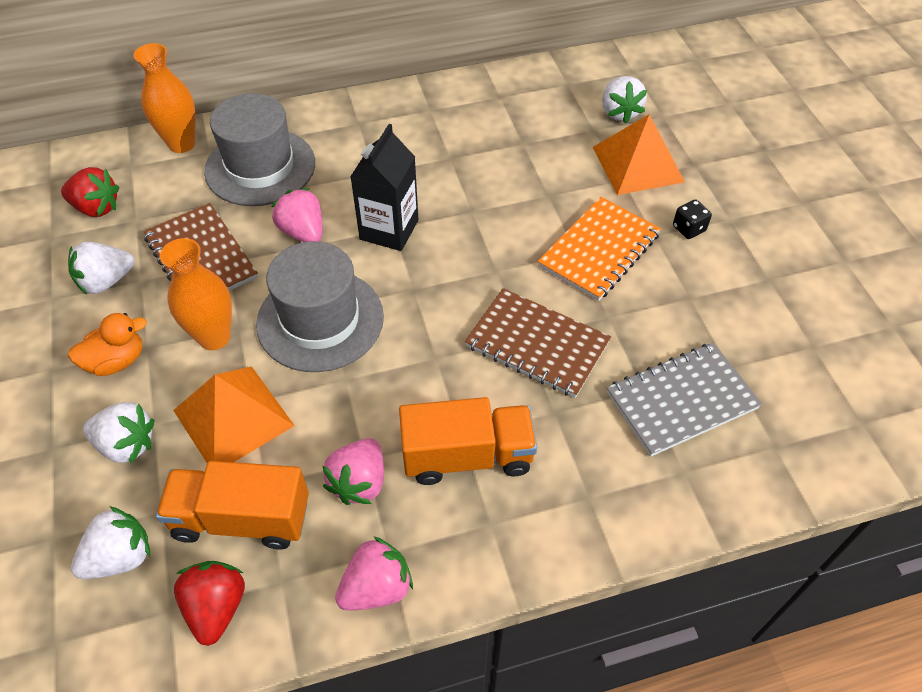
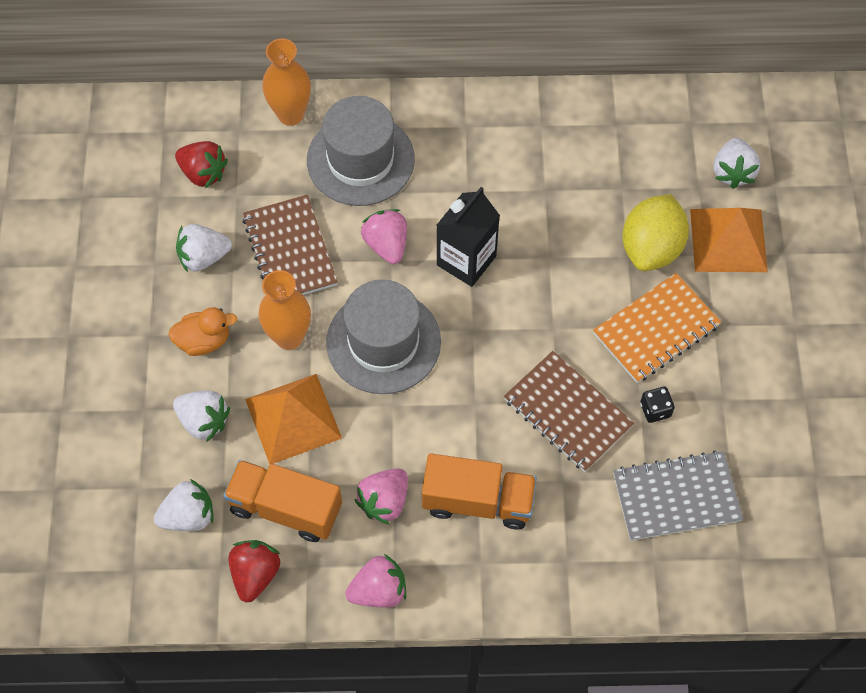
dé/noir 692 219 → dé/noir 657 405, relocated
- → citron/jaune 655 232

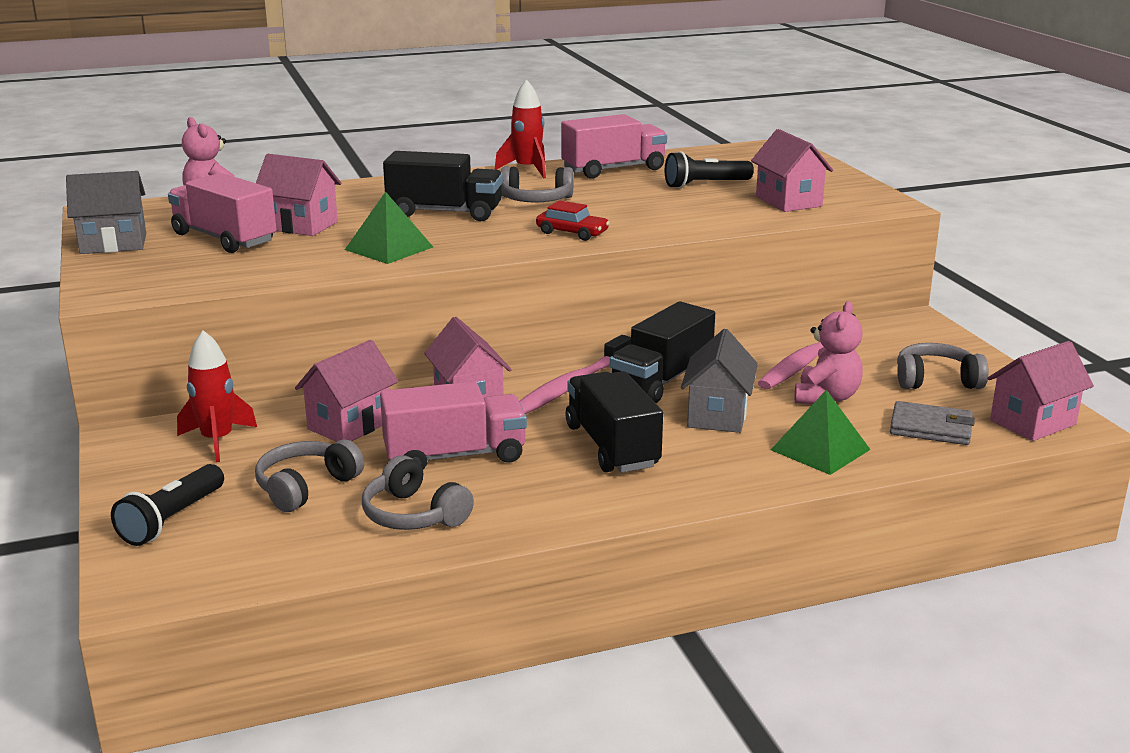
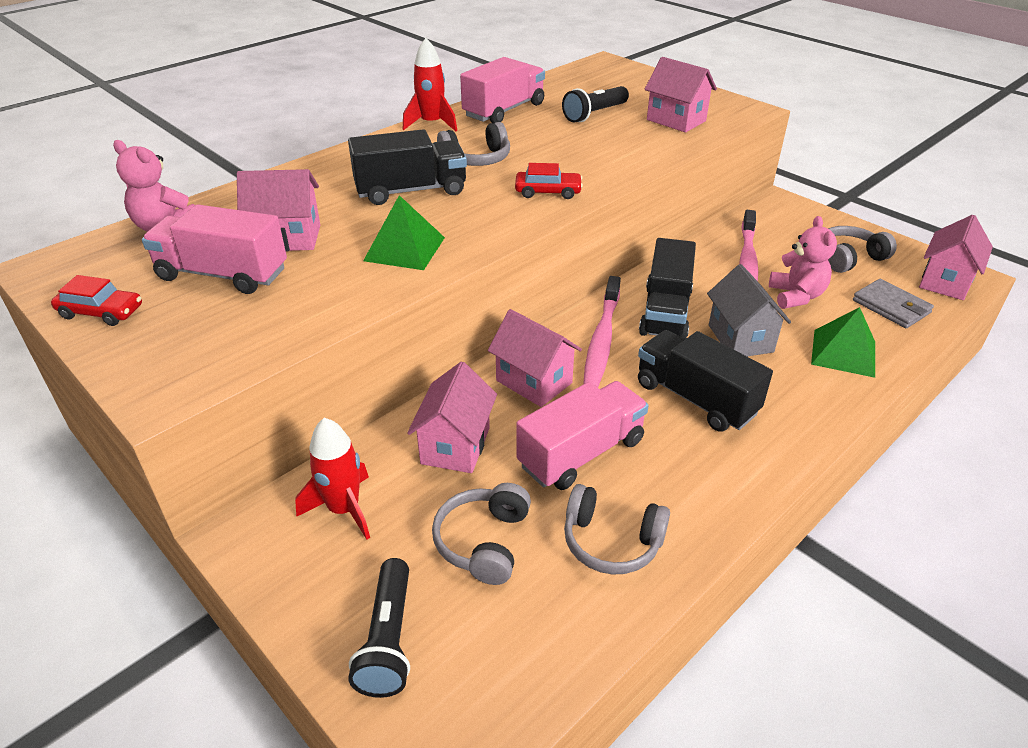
maison/gris 106 212 → voiture/rouge 96 300
portefeuille/gris 932 423 → portefeuille/gris 893 303, 60 degrees clockwise

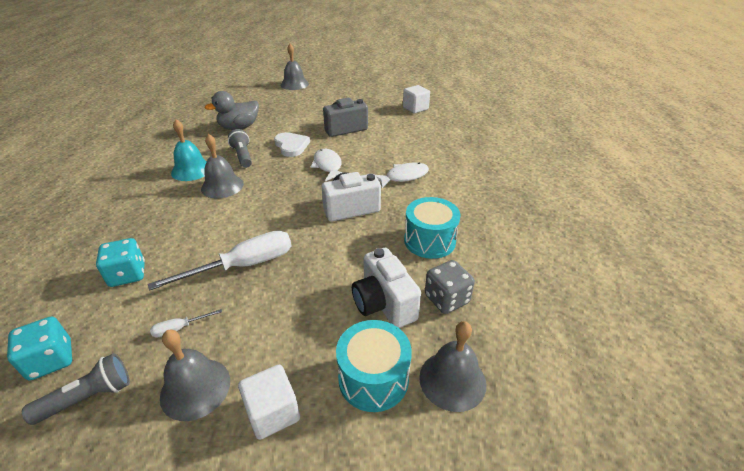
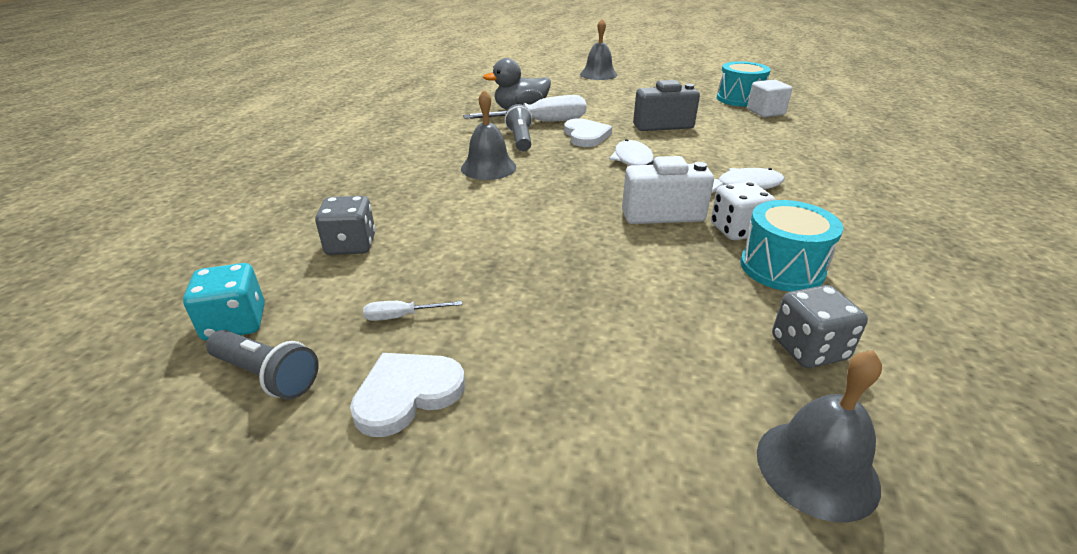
lampe de poche/gris 76 389 → lampe de poche/gris 262 365, 45 degrees clockwise
dé/turquoise 120 262 → dé/gris 345 225
tournevis/blanc 219 260 → tournevis/blanc 525 108, relocated
cloche/gris 195 375 → cœur/blanc 407 395
cloche/turquoise 189 150 → -
cube/blanc 269 402 → -
tambour/turquoise 374 366 → tambour/turquoise 744 84, relocated
appareil photo/blanc 386 288 → -
- → dé/blanc 743 211

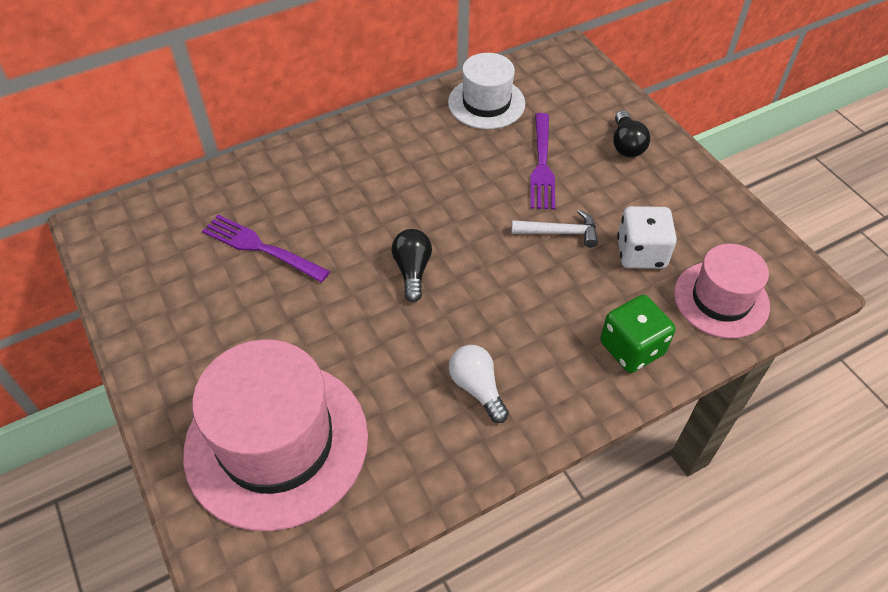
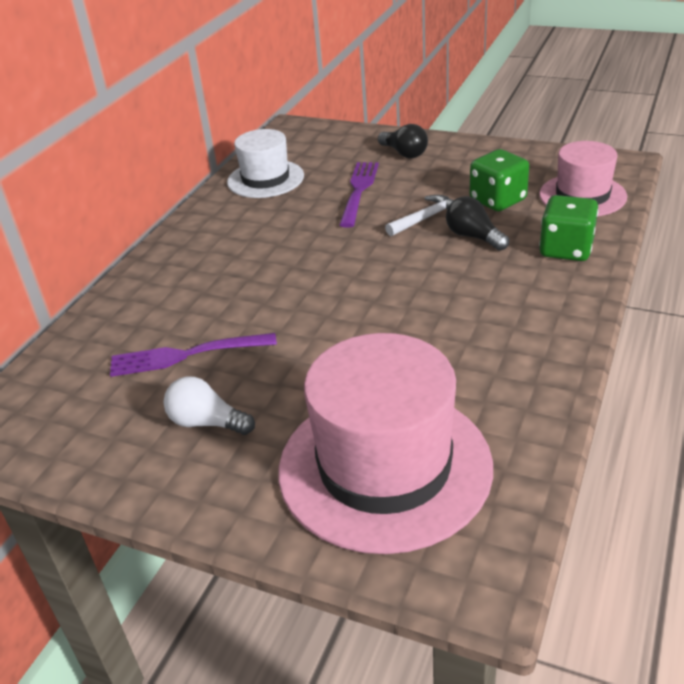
ampoule/noir 412 265 → ampoule/noir 477 223, relocated
ampoule/blanc 479 384 → ampoule/blanc 209 405, relocated
fourchette/violet 542 161 → fourchette/violet 359 195, 135 degrees counterclockwise
dé/blanc 647 237 → dé/vert 499 180

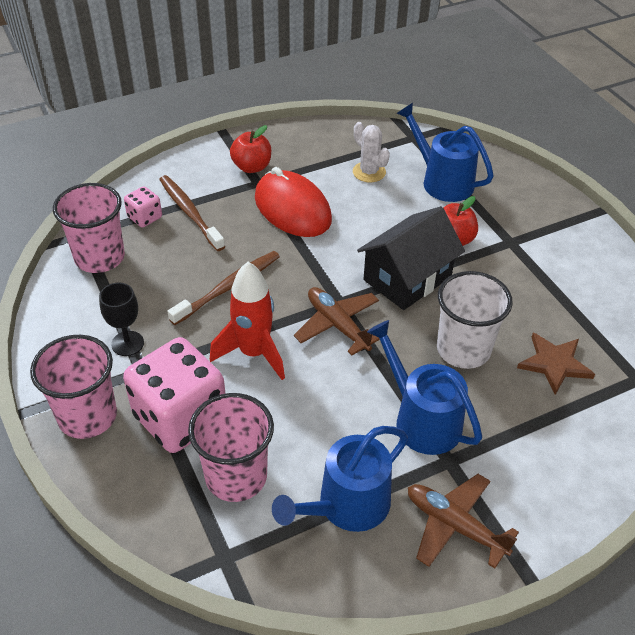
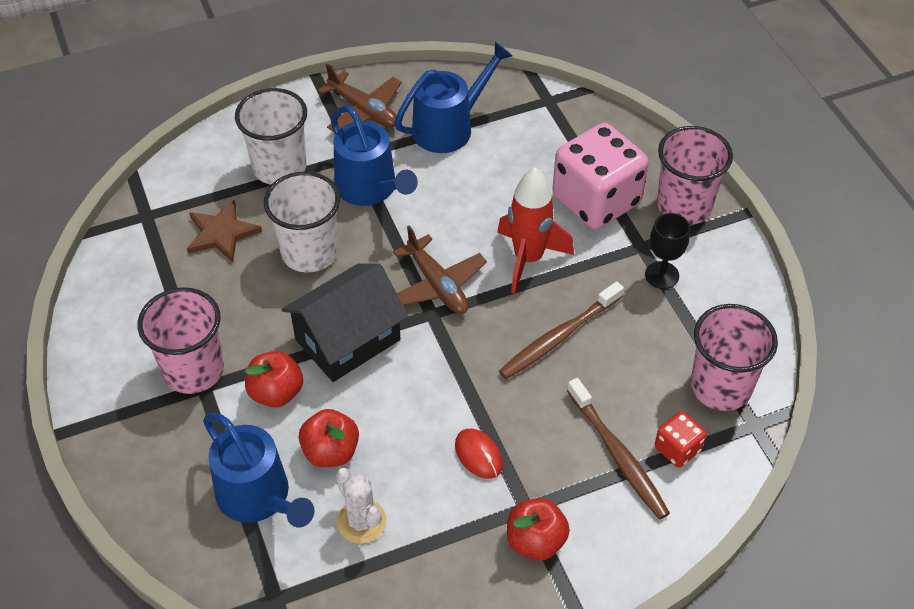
dé/rose 143 206 → dé/rouge 680 439
gobelet/rose 231 447 → gobelet/rose 181 340, relocated
souris/rouge 293 202 → souris/rouge 479 454, x0.46
- → gobelet/blanc 271 136
- → pomme/rouge 329 438

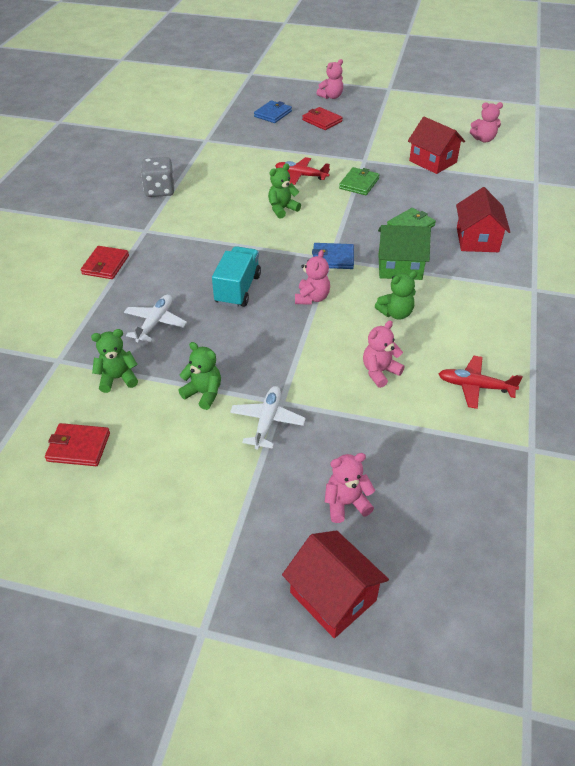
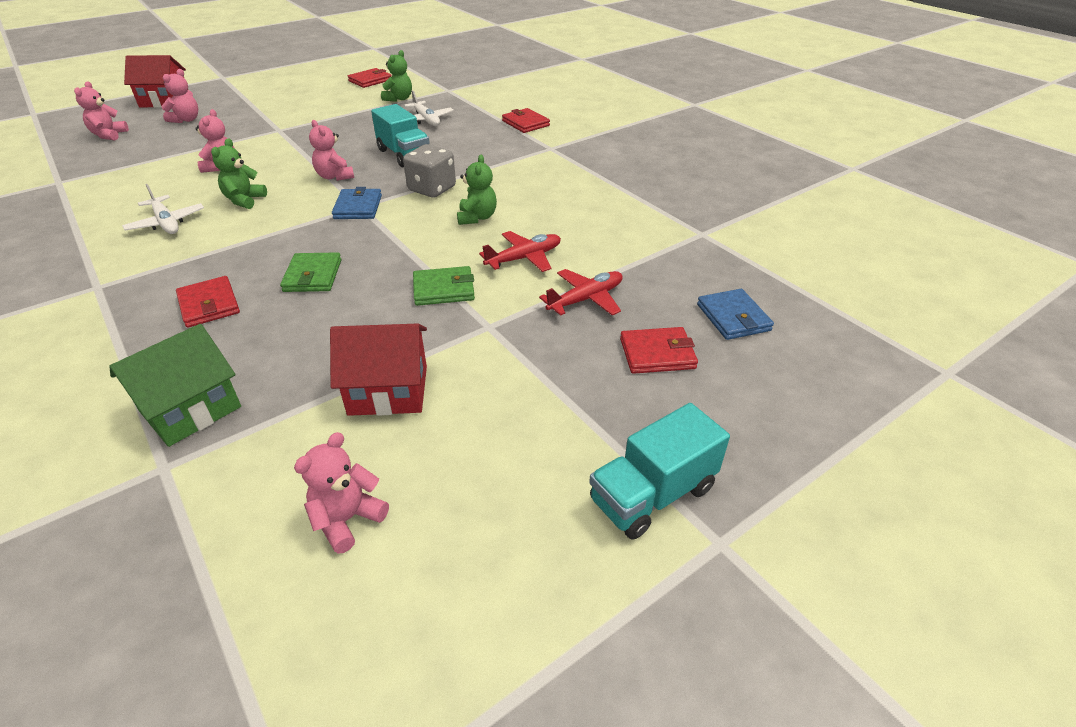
dé/gris 157 177 → dé/gris 429 171, relocated
ours en peluche/vert 199 376 → -
avion/blanc 268 417 → avion/blanc 163 209, relocated
portefeuille/bleu 333 256 → portefeuille/bleu 357 203, 45 degrees counterclockwise
ours en peluche/rose 330 79 → ours en peluche/rose 101 110, relocated
portefeuille/vert 359 181 → portefeuille/vert 444 286, 75 degrees counterclockwise
maison/vert 404 252 → maison/vert 175 385, relocated
avion/rouge 481 382 → avion/rouge 581 292, relocated
maison/rouge 483 219 → portefeuille/rouge 208 302
- → camion/turquoise 659 471

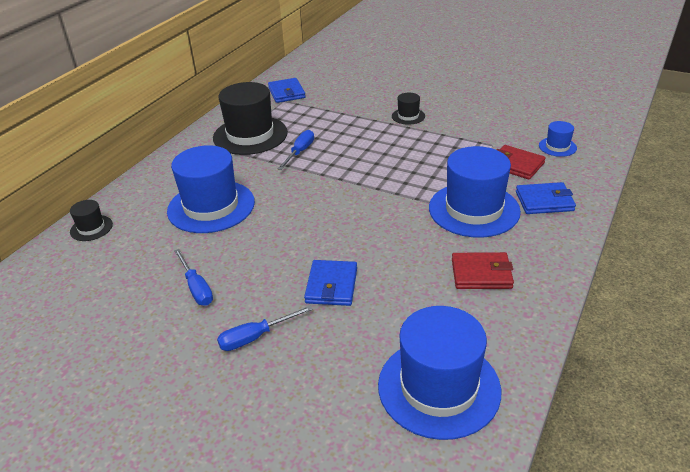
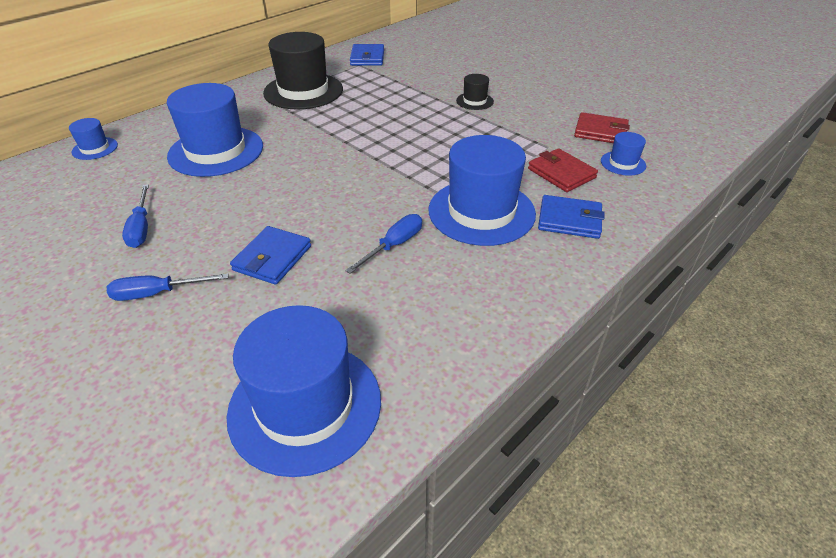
chapeau/noir 91 220 → chapeau/bleu 93 139
tournevis/bleu 296 150 → tournevis/bleu 383 244, relocated
portefeuille/rouge 483 270 → portefeuille/rouge 602 127, relocated

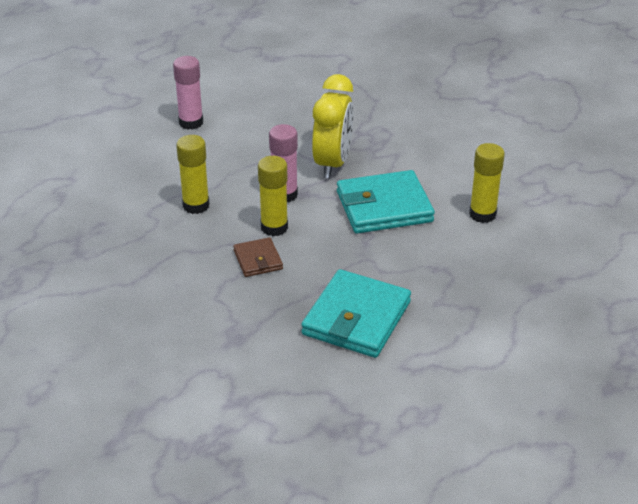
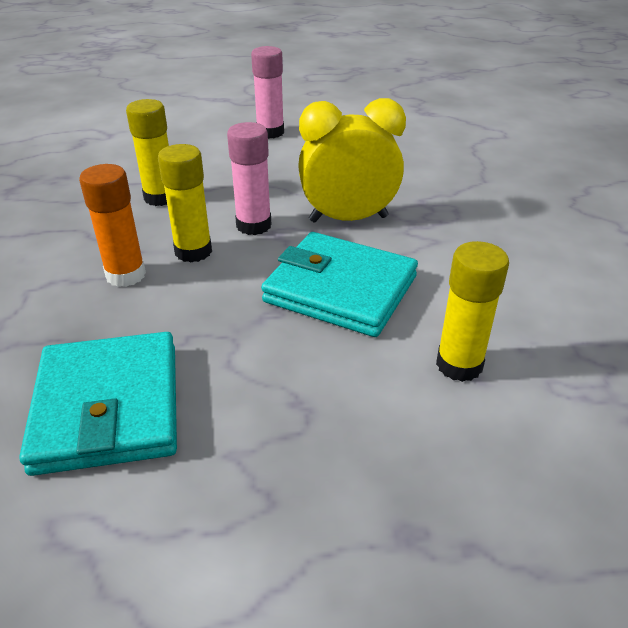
portefeuille/marron 258 257 → bâton de colle/orange 112 225
portefeuille/turquoise 356 313 → portefeuille/turquoise 98 404, 75 degrees counterclockwise
réveil/jaune 333 126 → réveil/jaune 352 160, 150 degrees counterclockwise

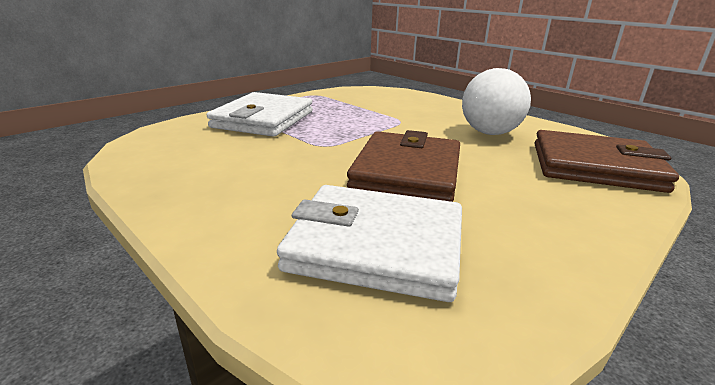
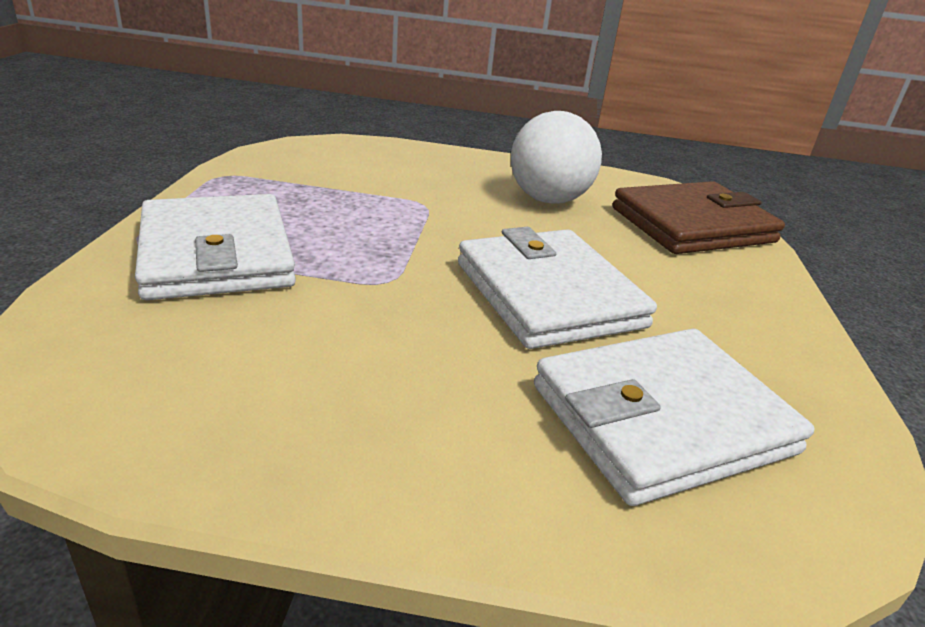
portefeuille/marron 403 166 → portefeuille/blanc 557 288

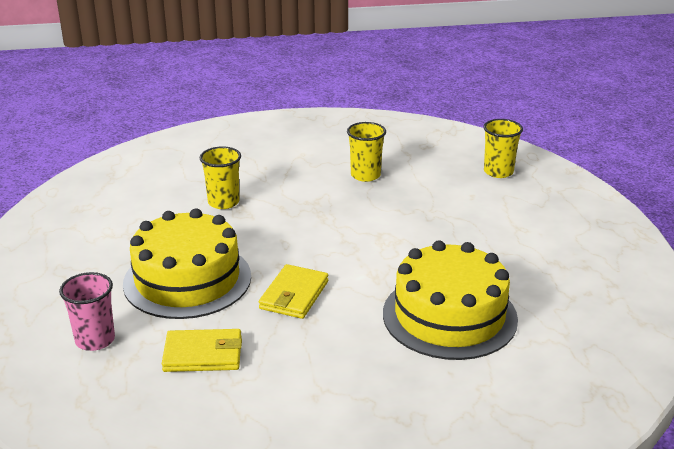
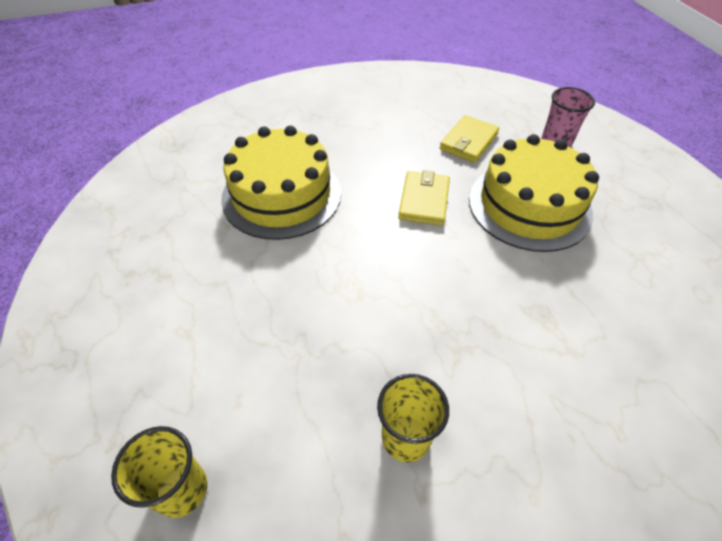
portefeuille/jaune 202 350 → portefeuille/jaune 469 139, 45 degrees counterclockwise
gobelet/jaune 220 177 → -

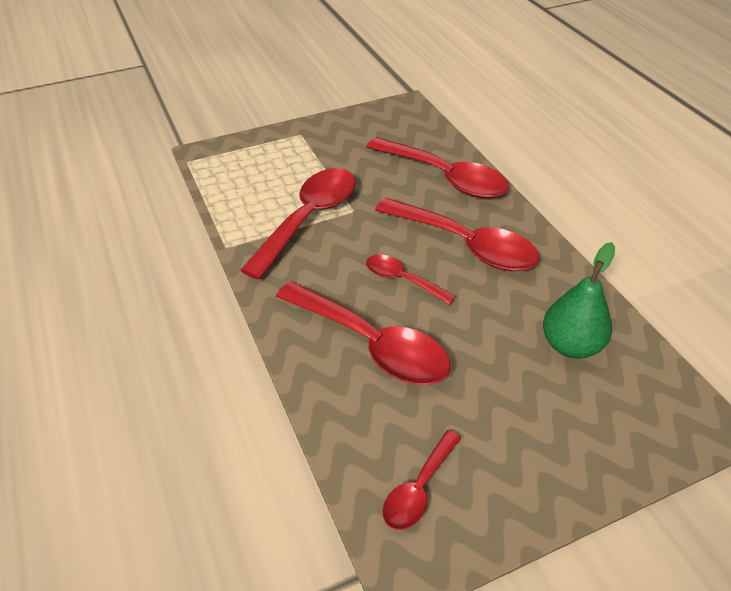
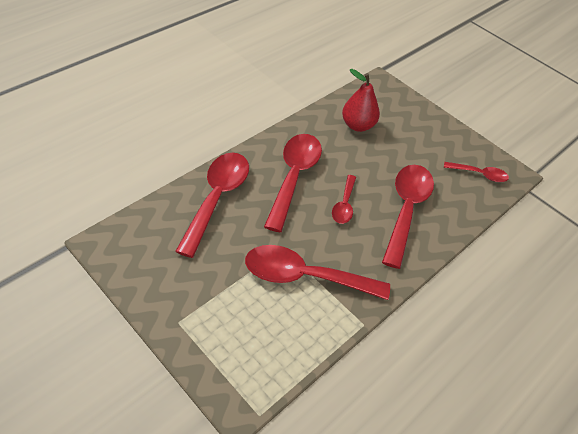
poire/vert 579 300 → poire/rouge 361 100

